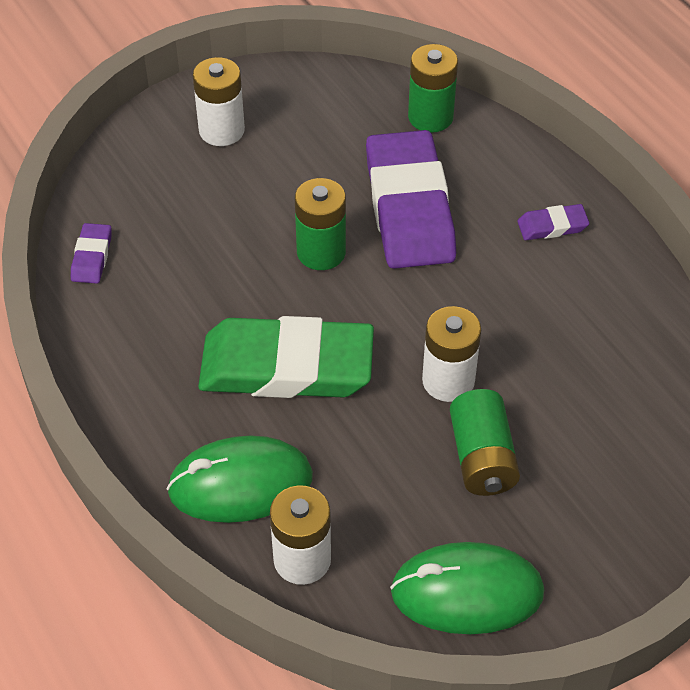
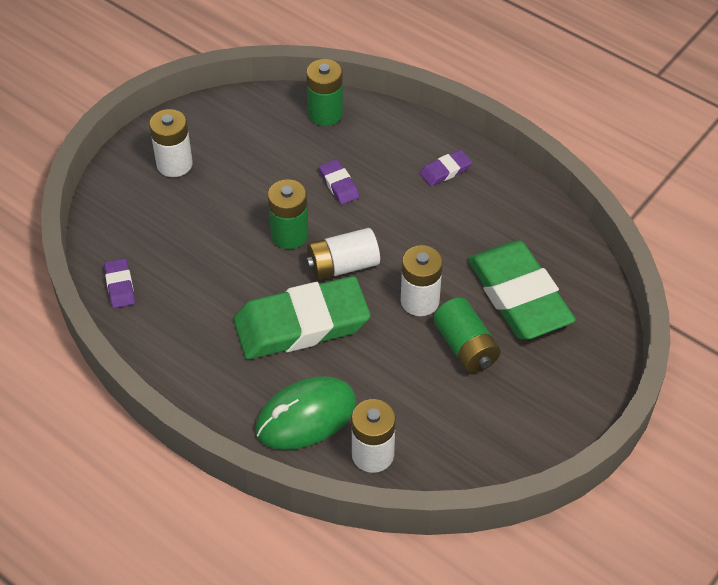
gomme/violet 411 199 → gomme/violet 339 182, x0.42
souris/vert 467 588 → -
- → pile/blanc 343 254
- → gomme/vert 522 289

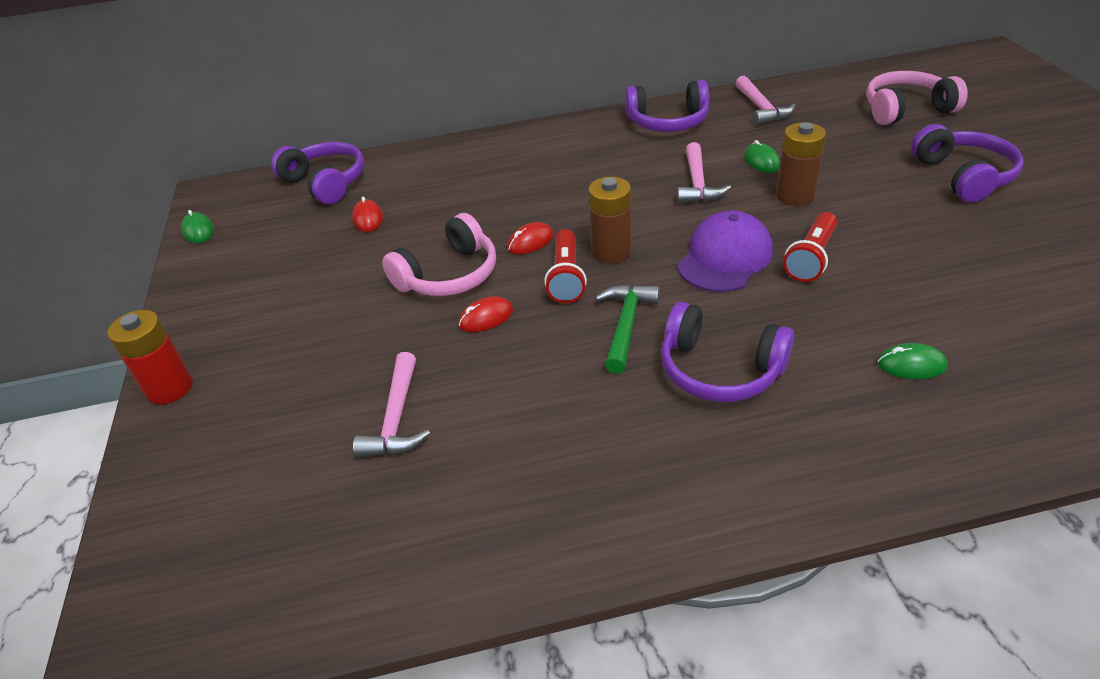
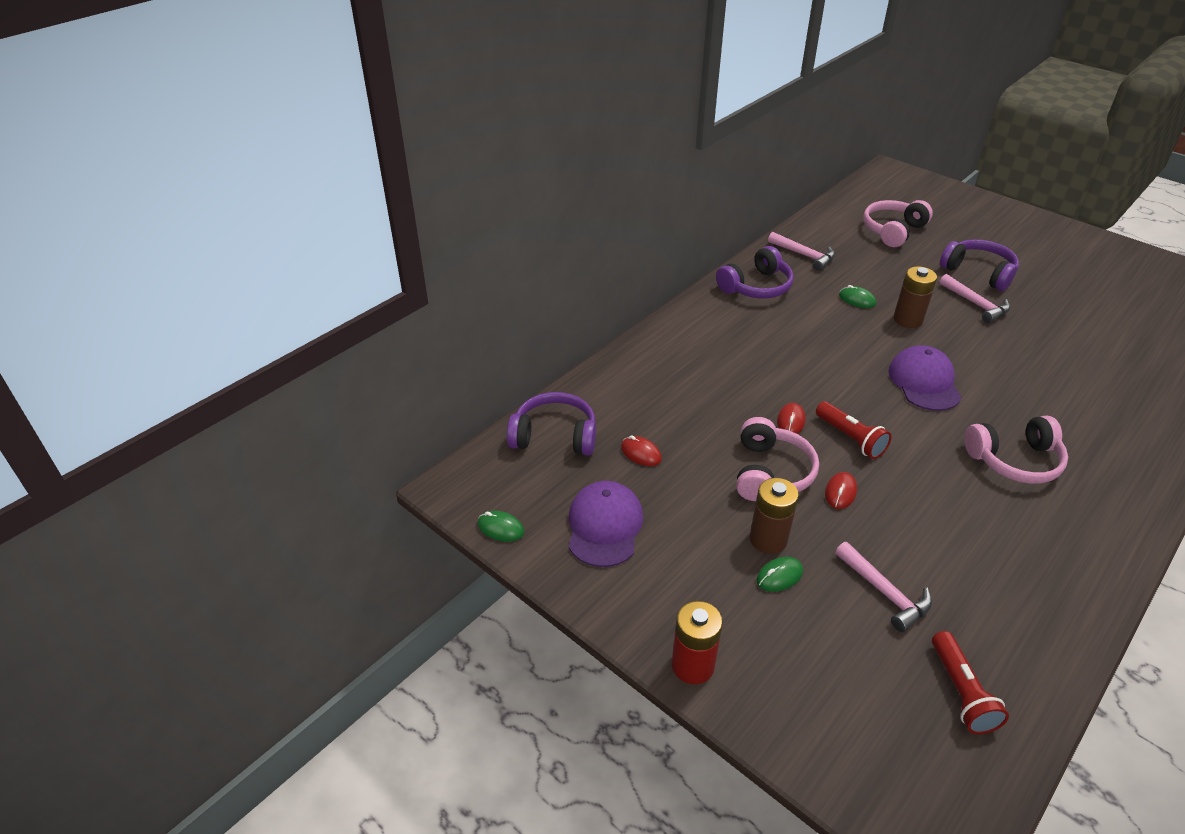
pile/marron 610 220 → pile/marron 774 516, relocated
marteau/vert 627 329 → -
casque audio/violet 727 352 → casque audio/rose 1016 450
marteau/rose 704 173 → marteau/rose 974 298, relocated
lampe de poche/rouge 810 247 → lampe de poche/rouge 970 682, relocated
souris/vert 912 361 → souris/vert 779 574, relocated
- → casquette/violet 606 524

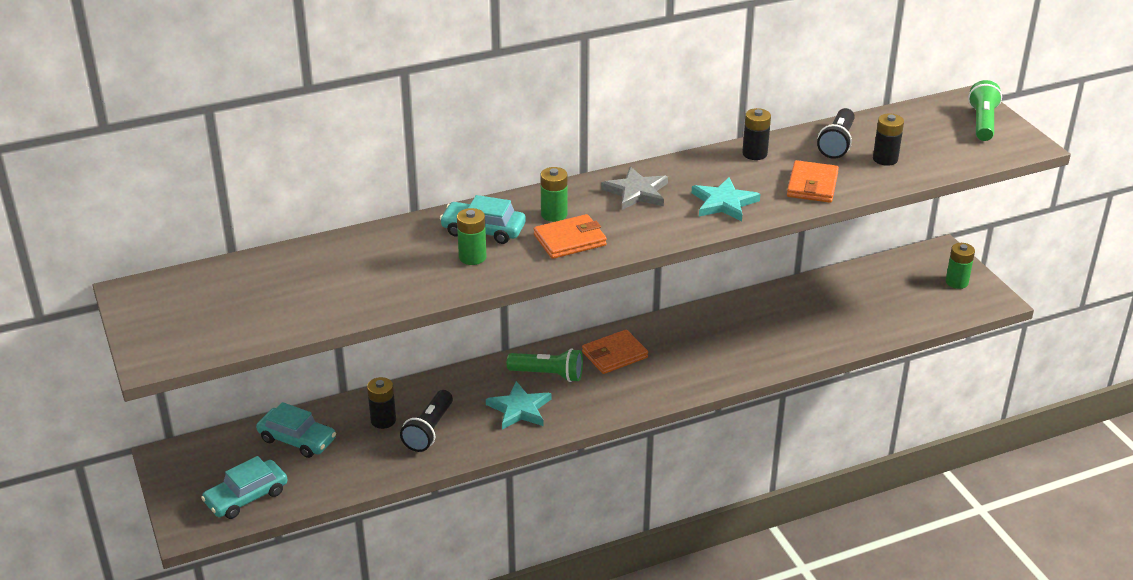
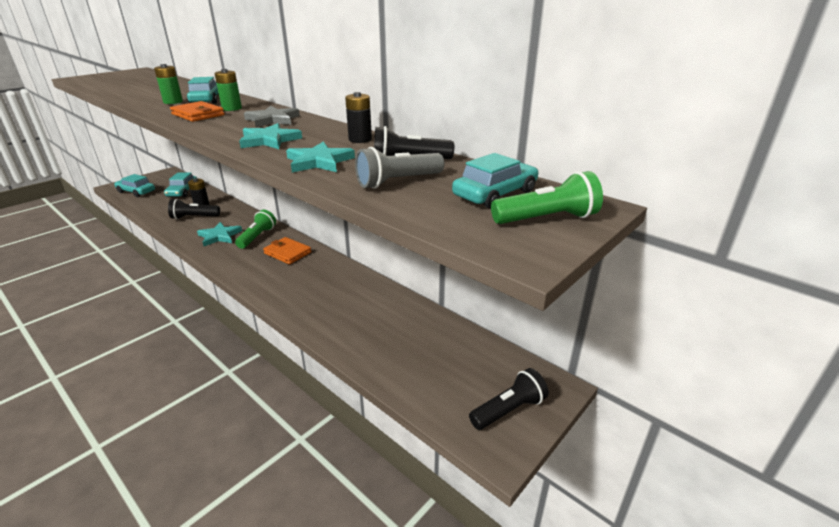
lampe de poche/vert 545 365 → lampe de poche/vert 255 229, 150 degrees counterclockwise
portefeuille/orange 813 181 → étoile/turquoise 320 157
pile/noir 888 139 → lampe de poche/gris 399 168
pile/vert 960 266 → lampe de poche/noir 509 399
- → voiture/turquoise 495 180

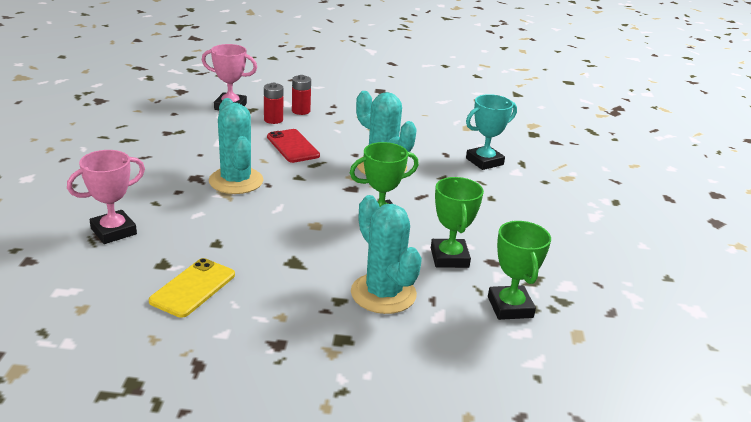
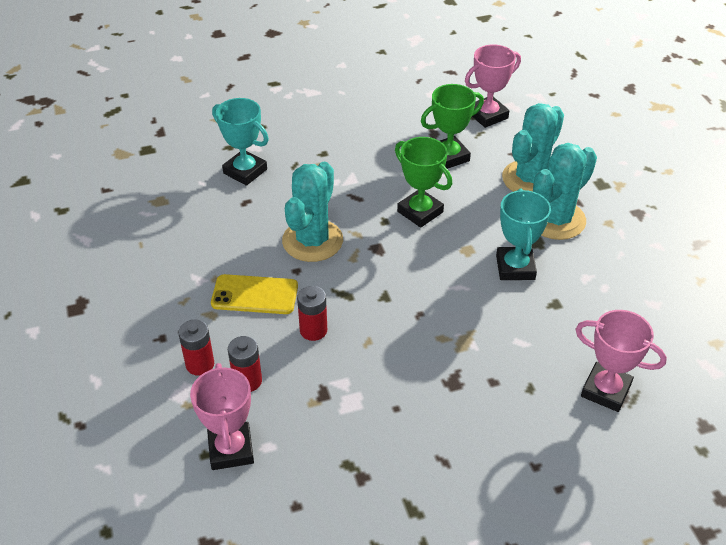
téléphone/jaune 192 288 → téléphone/jaune 254 294, relocated
cactus/turquoise 236 146 → cactus/turquoise 565 191, relocated
téléphone/rouge 293 146 → pile/rouge 312 313
trophée/vert 519 270 → trophée/rose 493 86
- → trophée/turquoise 523 234

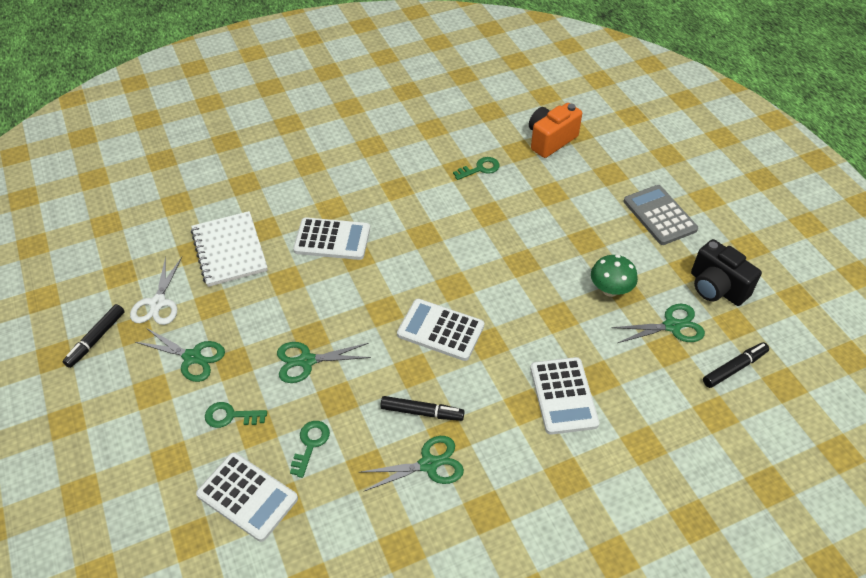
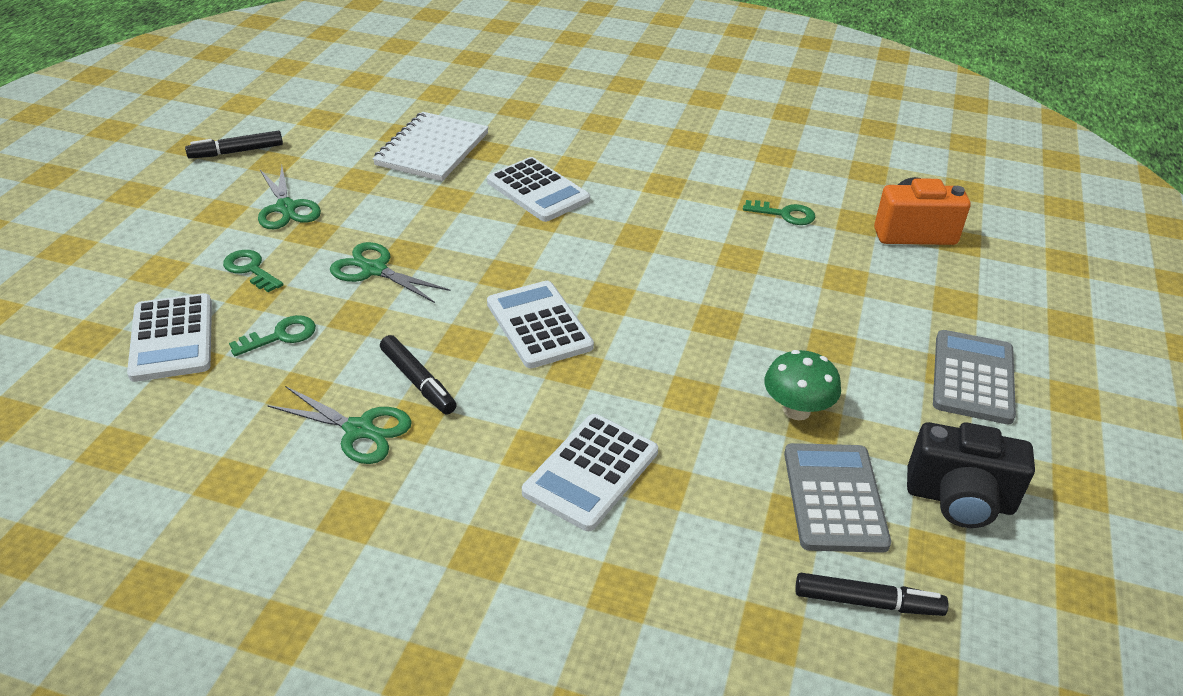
ciseaux/blanc 156 290 → -
ciseaux/vert 658 323 → calculatrice/gris 837 498
appareil photo/noir 726 272 → appareil photo/noir 971 475, 75 degrees counterclockwise

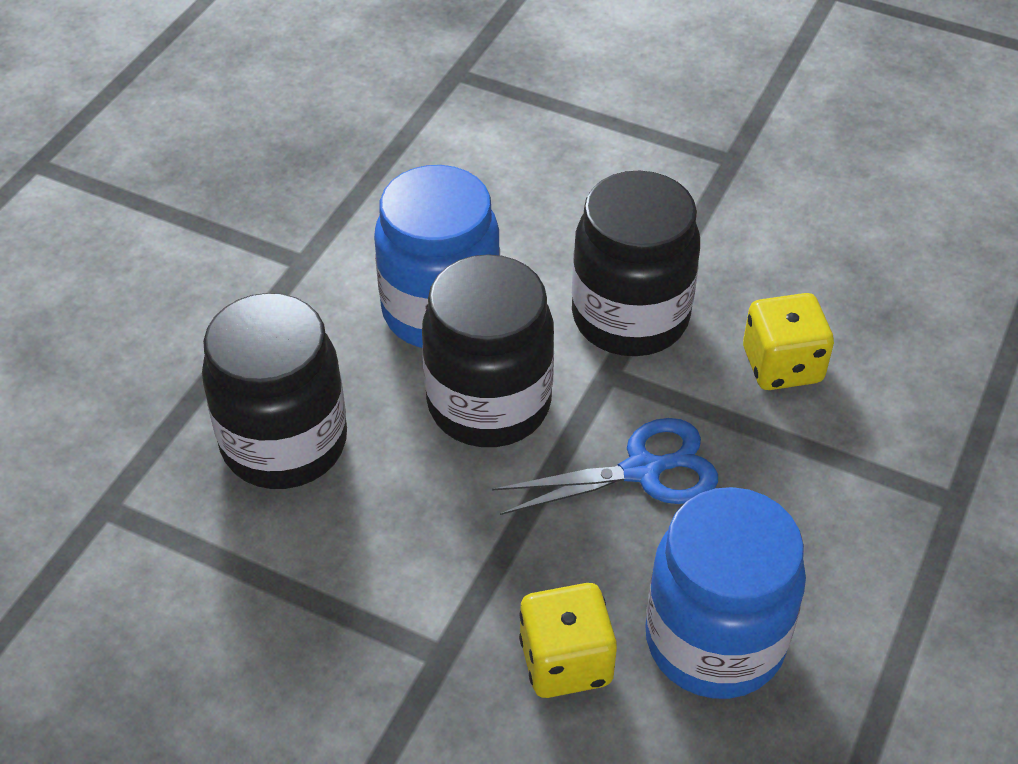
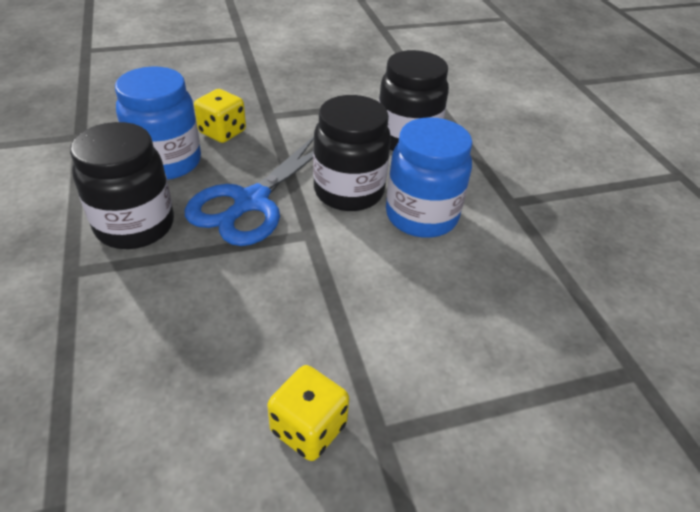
ciseaux/bleu 605 466 → ciseaux/bleu 249 191, x1.56
bocal/noir 636 263 → bocal/noir 122 185, relocated
dé/jaune 788 341 → dé/jaune 308 413, relocated

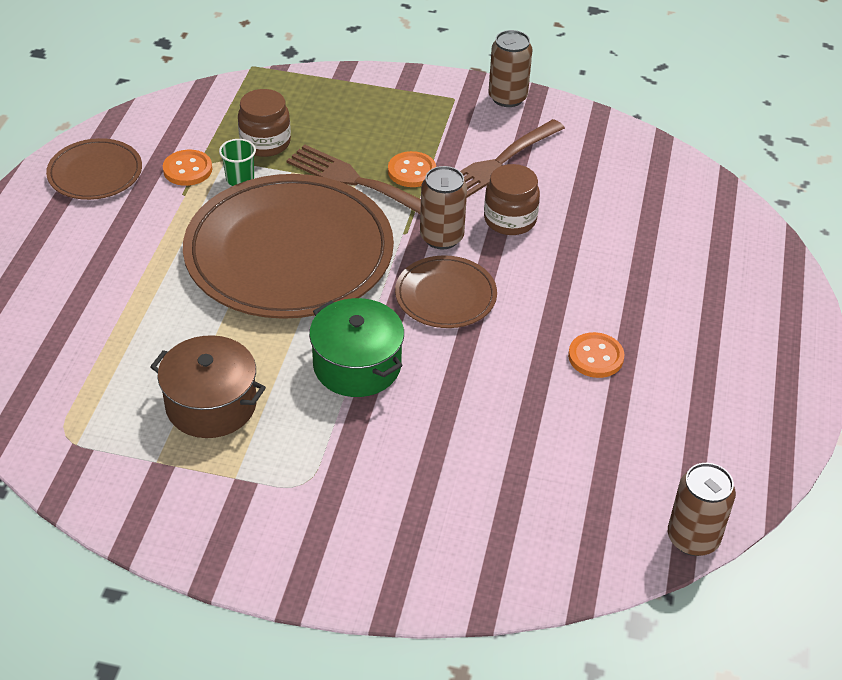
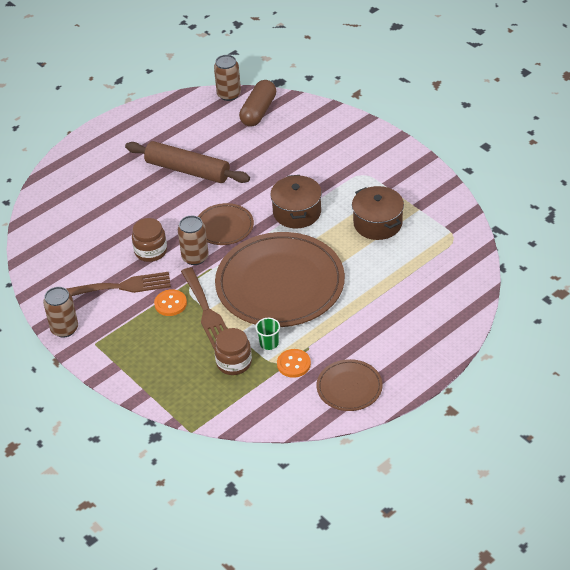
marmite/vert 356 347 → marmite/marron 296 201
bouton/orange 596 355 → rouleau à pâtisserie/marron 187 162
- → gélule/marron 257 103

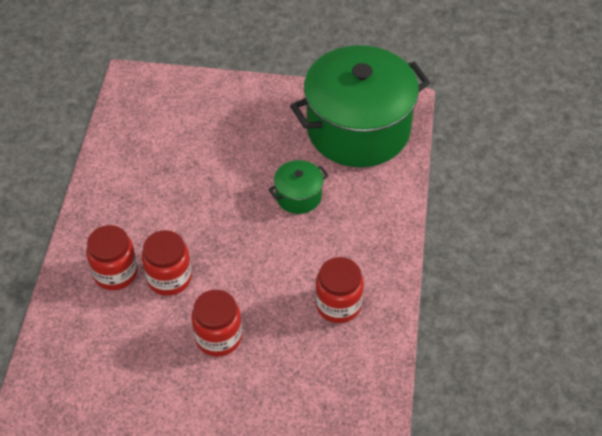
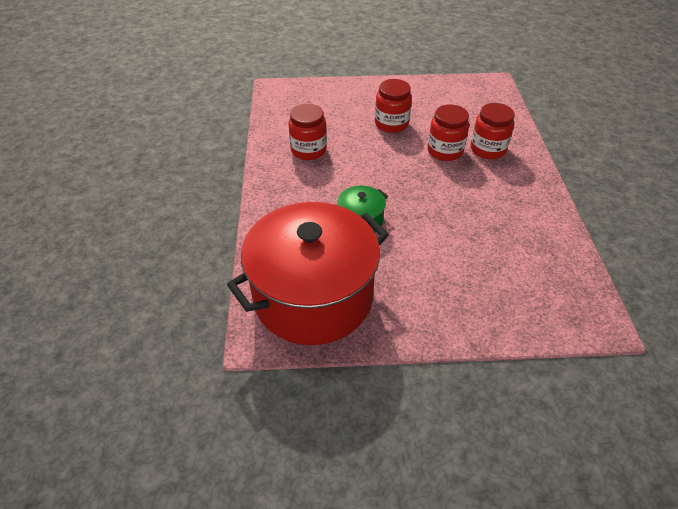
marmite/vert 360 106 → marmite/rouge 308 273

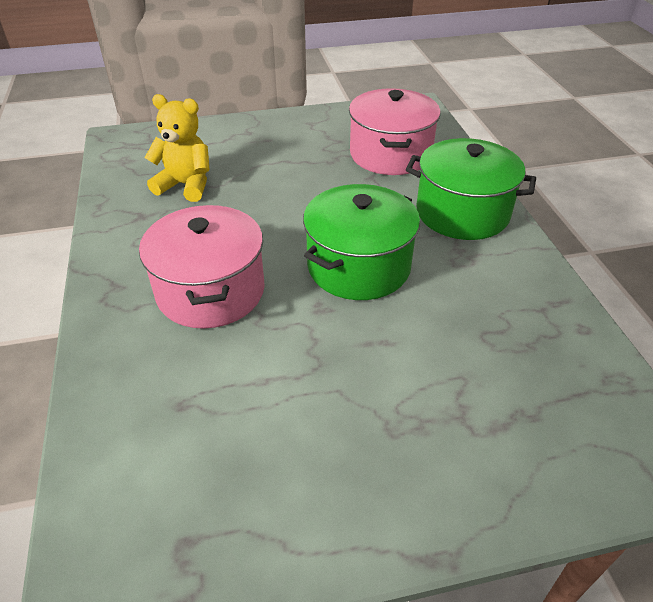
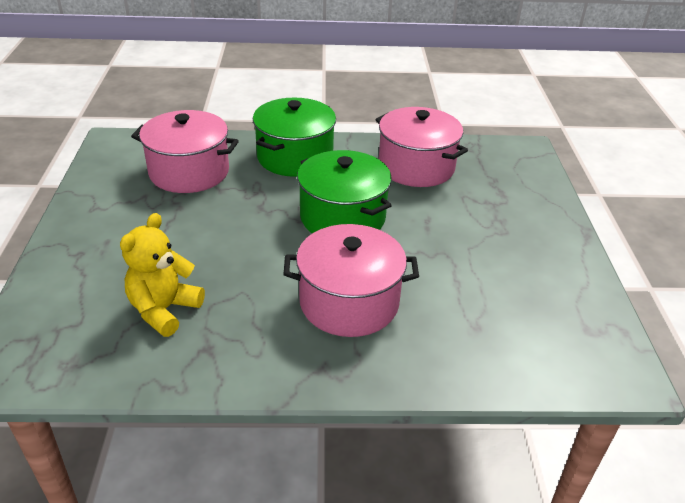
- → marmite/rose 421 147

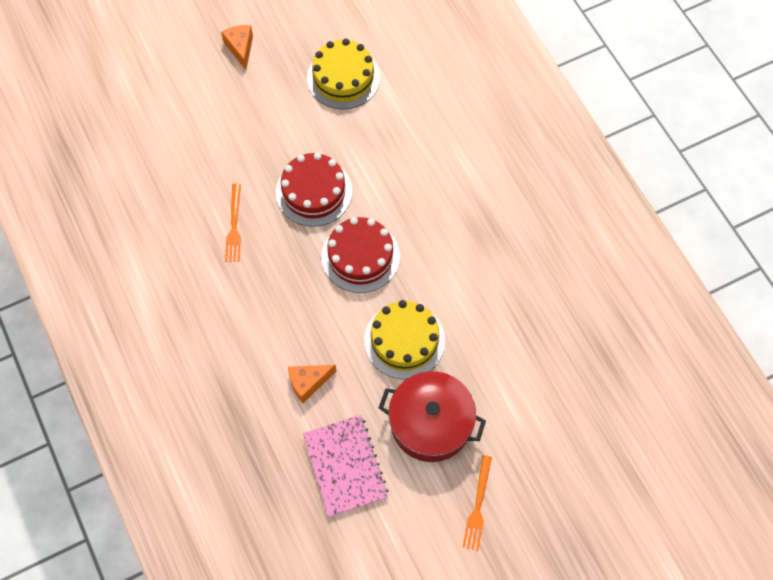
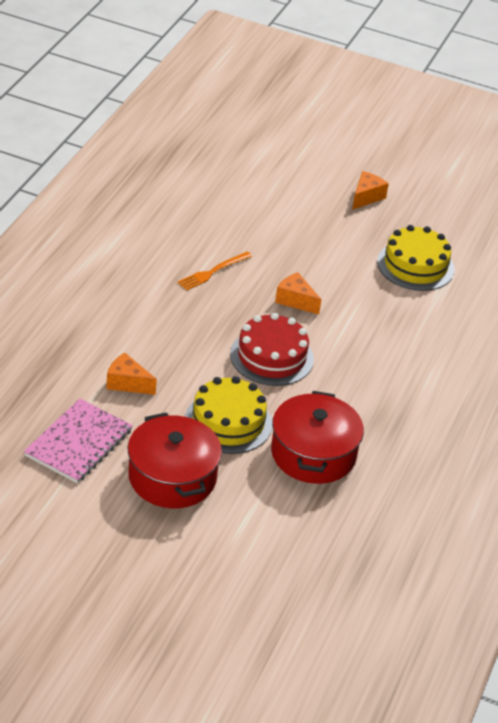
gâteau/rouge 314 189 → fromage/orange 298 293
fourchette/orange 477 502 → -
- → marmite/rouge 317 437

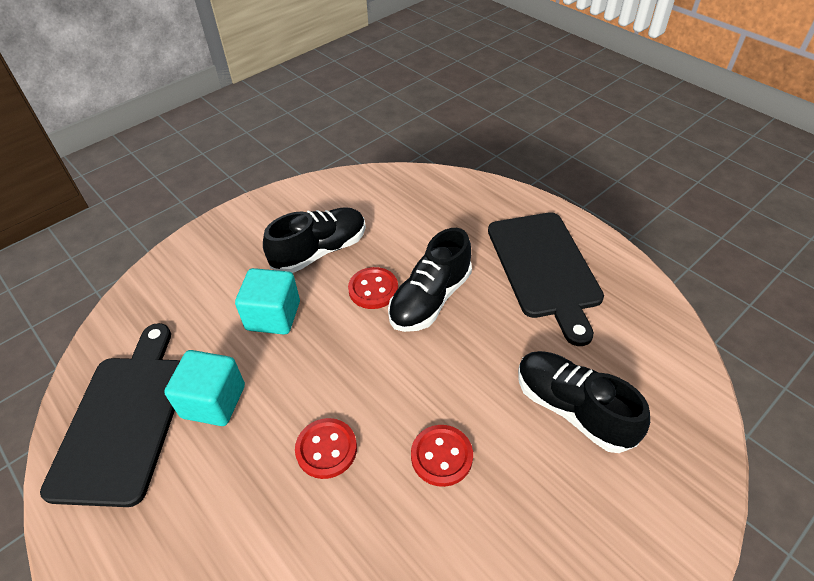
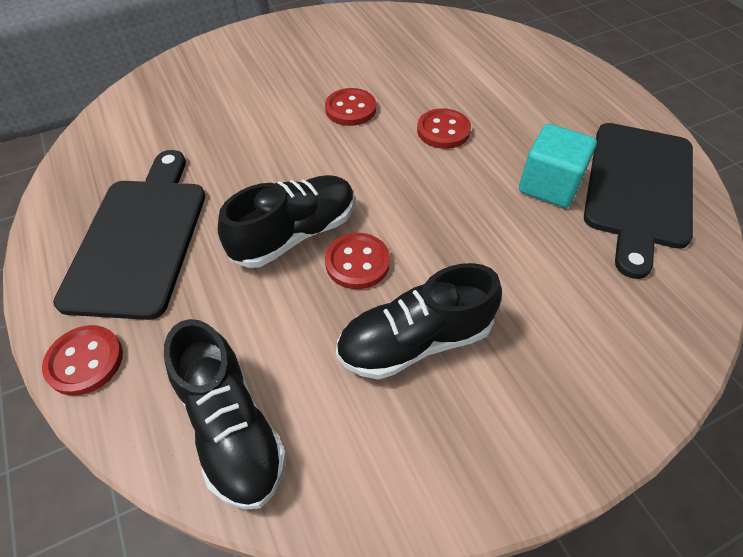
cube/turquoise 267 301 → -
chaussure/noir 584 402 → chaussure/noir 225 414, relocated
- → bouton/rouge 82 360

